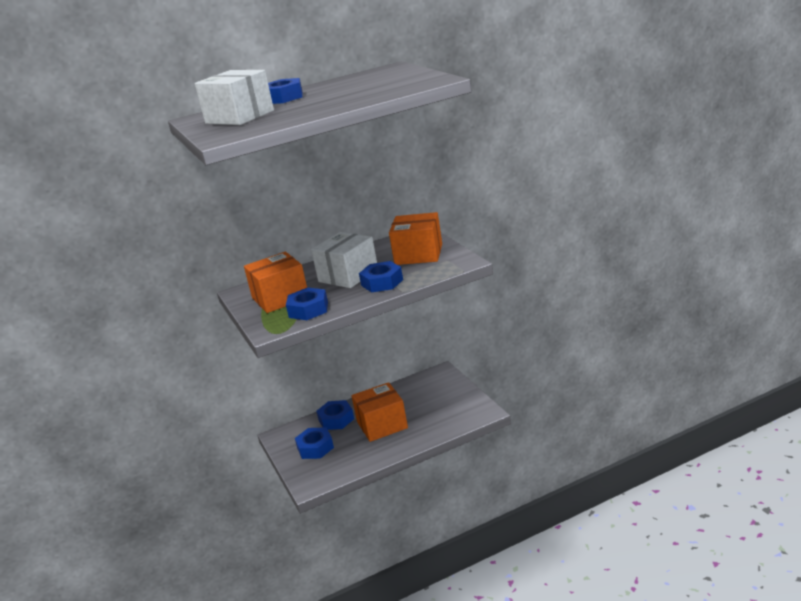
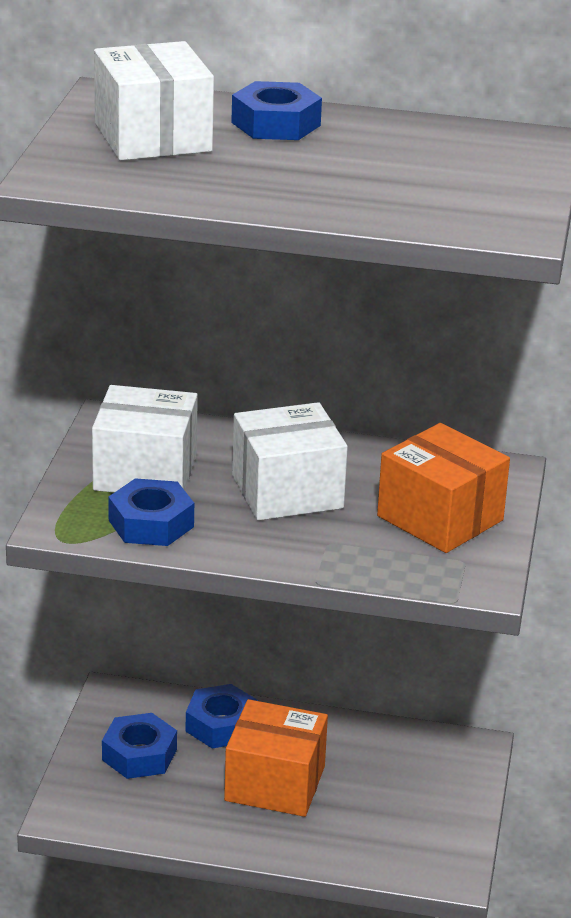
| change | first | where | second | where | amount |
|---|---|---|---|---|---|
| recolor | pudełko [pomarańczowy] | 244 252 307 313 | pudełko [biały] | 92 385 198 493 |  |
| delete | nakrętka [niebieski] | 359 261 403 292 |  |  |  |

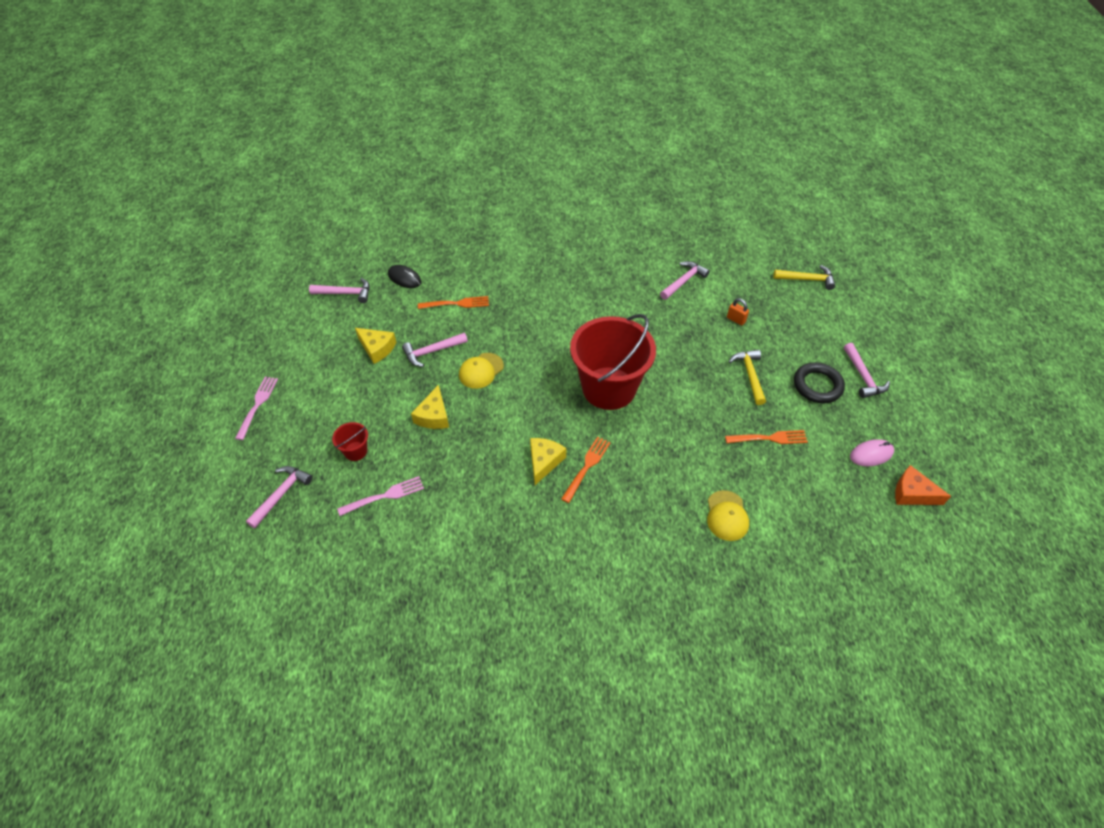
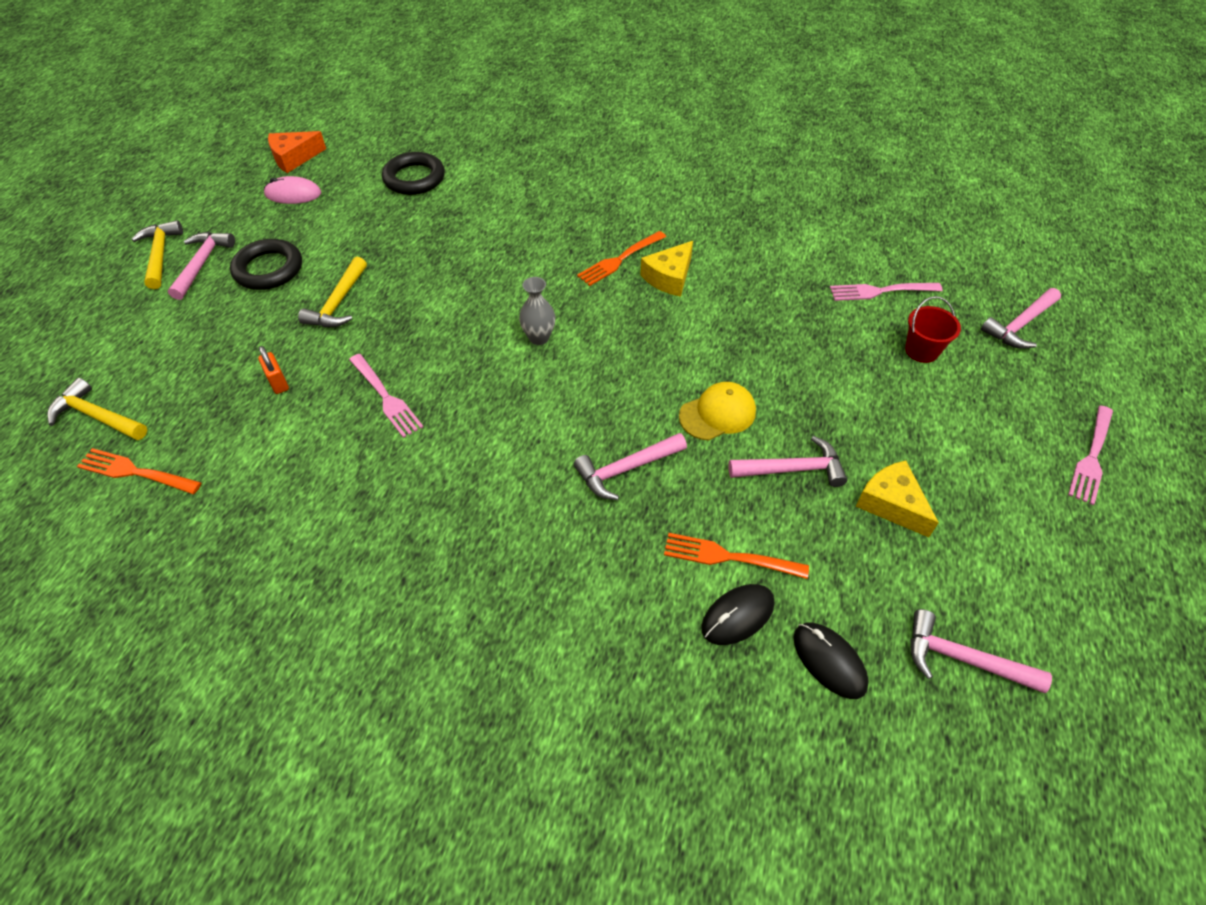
| change | first | where | second | where | amount |
|---|---|---|---|---|---|
| delete | ser [żółty] | 411 385 449 429 |  |  |  |
| replace | wiadro [czerwony] | 570 314 656 410 | wazon [szary] | 519 277 556 345 |  |
| move | młotek [różowy] | 660 261 710 300 |  | 574 433 687 500 |  |
| delete | czapka [żółty] | 707 490 749 541 |  |  |  |
| move | widelec [pomarańczowy] | 725 430 808 444 |  | 77 448 202 494 |  |
| rotate | ser [pomarańczowy] | 895 465 951 505 |  | 268 131 326 173 | 105 degrees clockwise |
| insert |  |  | młotek [żółty] | 131 220 183 289 |  |
| insert |  |  | widelec [różowy] | 349 354 423 438 |  |
| insert |  |  | pierścień [czarny] | 382 152 445 195 |  |
| insert |  |  | myszka [czarny] | 701 584 775 645 |  |

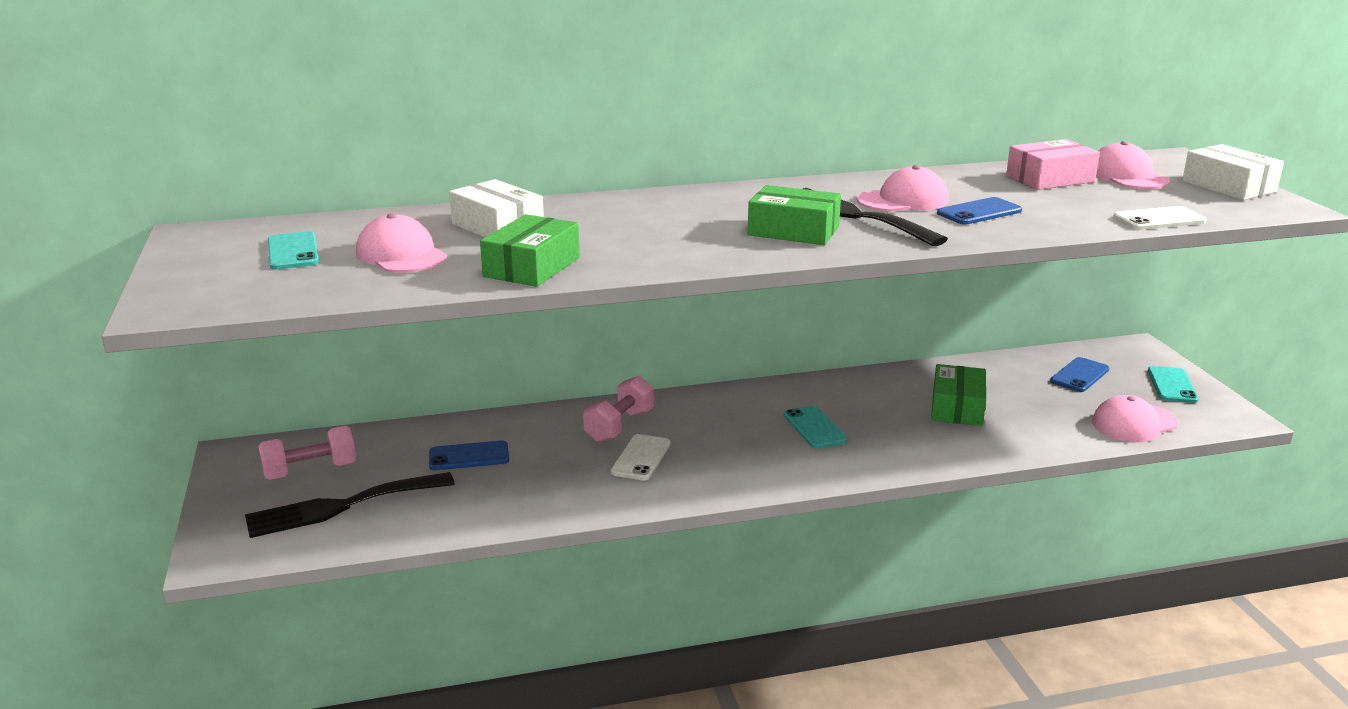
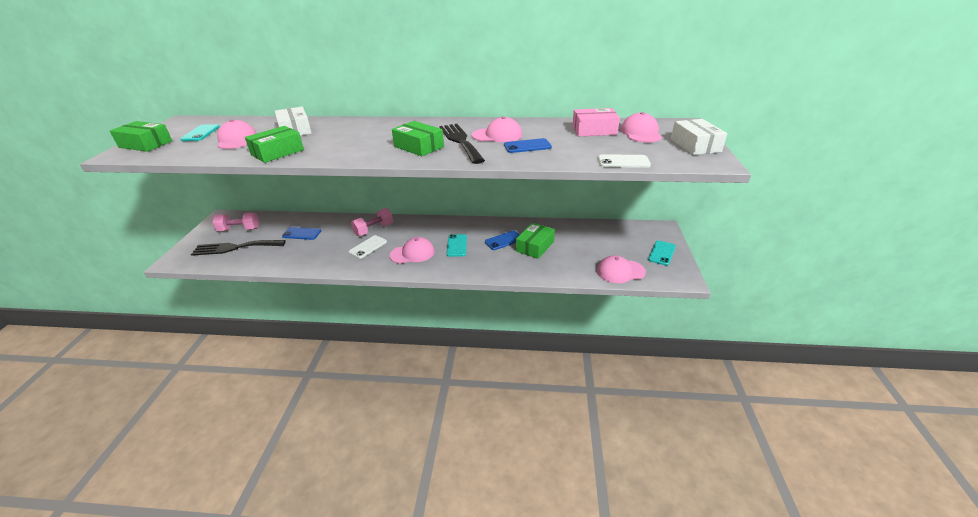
| change | first | where | second | where | amount |
|---|---|---|---|---|---|
| move | telefon [niebieski] | 1050 357 1110 392 |  | 485 231 520 250 |  |
| insert |  |  | pudełko [zielony] | 110 121 172 152 |  |
| insert |  |  | czapka [różowy] | 390 237 435 264 |  |

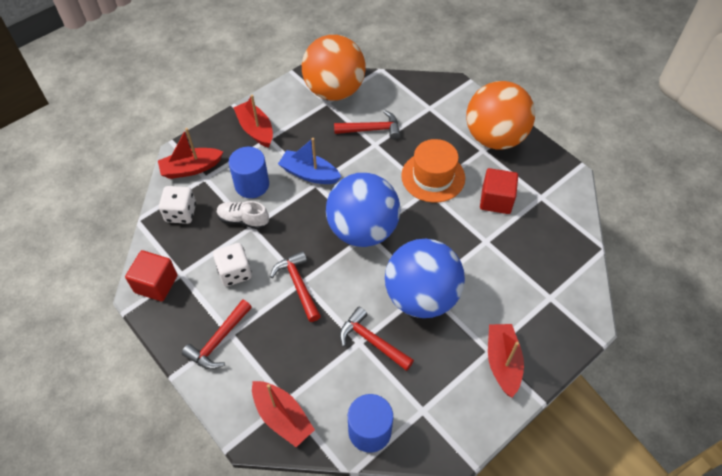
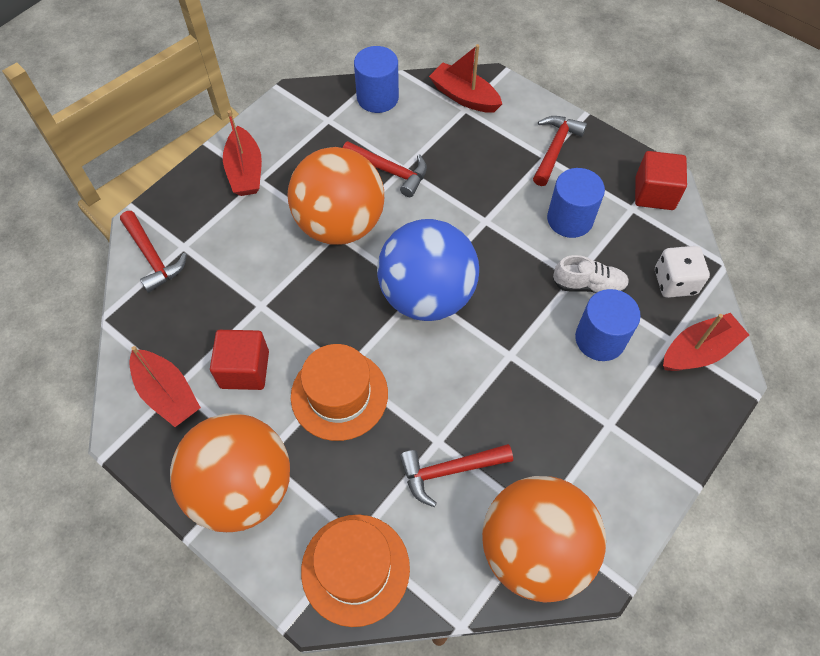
| change | first | where | second | where | amount |
|---|---|---|---|---|---|
| replace | kostka do gry [biały] | 213 243 252 287 | walec [niebieski] | 547 168 605 238 |  |
| move | łódka [czerwony] | 233 95 273 148 |  | 129 346 201 427 |  |
| move | młotek [czerwony] | 270 251 321 322 |  | 120 211 187 293 |  |
| delete | łódka [niebieski] | 278 138 341 184 |  |  |  |
| recolor | piłka [niebieski] | 385 239 465 318 | piłka [pomarańczowy] | 287 147 384 245 |  |
| insert |  |  | kapelusz [pomarańczowy] | 301 515 410 627 |  |

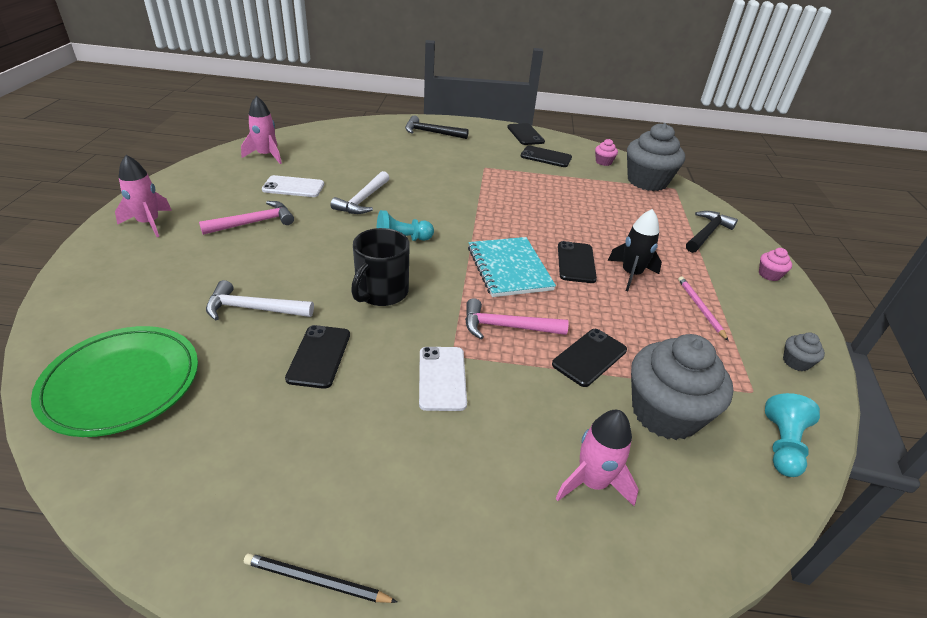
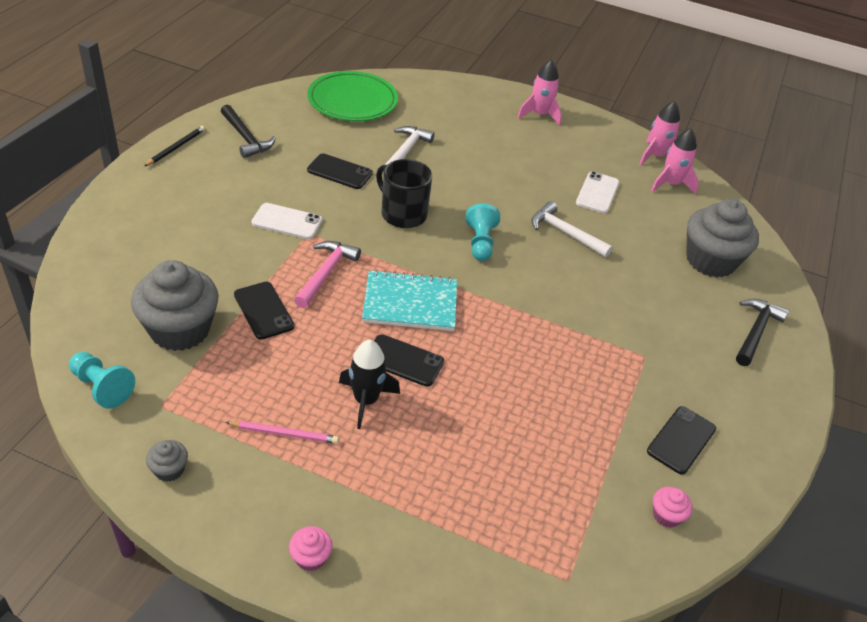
| change | first | where | second | where | amount |
|---|---|---|---|---|---|
| delete | młotek [różowy] | 199 201 294 235 |  |  |  |
| delete | telefon [czarny] | 507 123 545 145 |  |  |  |
| move | rakieta [różowy] | 556 410 639 506 |  | 639 101 680 165 |  |
| move | muffinka [szary] | 627 123 685 191 |  | 686 199 759 278 |  |
| move | młotek [czarny] | 686 211 738 253 |  | 221 104 276 158 |  |

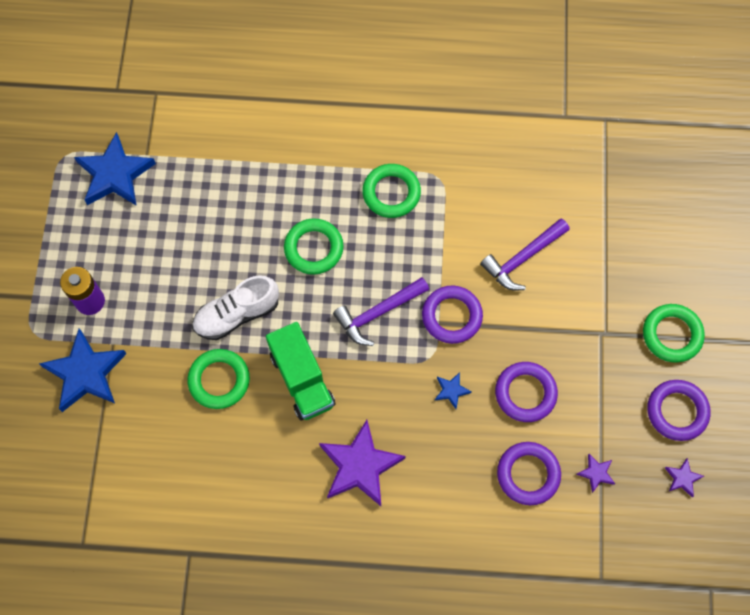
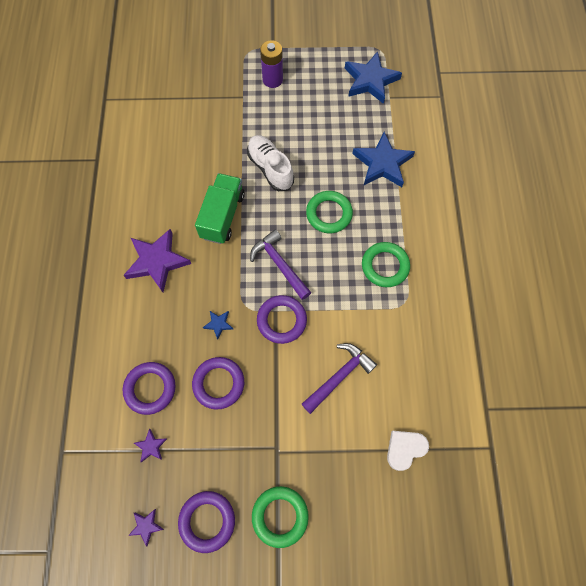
| change | first | where | second | where | amount |
|---|---|---|---|---|---|
| move | gwiazda [niebieski] | 39 328 127 412 |  | 352 132 415 187 |  |
| delete | pierścień [zielony] | 187 349 250 409 |  |  |  |
| rotate | ciężarówka [zielony] | 266 322 335 421 |  | 195 173 245 244 | 135 degrees clockwise |
| rotate | młotek [fioletowy] | 480 218 570 290 |  | 302 343 377 414 | 90 degrees clockwise |
| insert |  |  | serce [biały] | 387 431 429 471 |  |

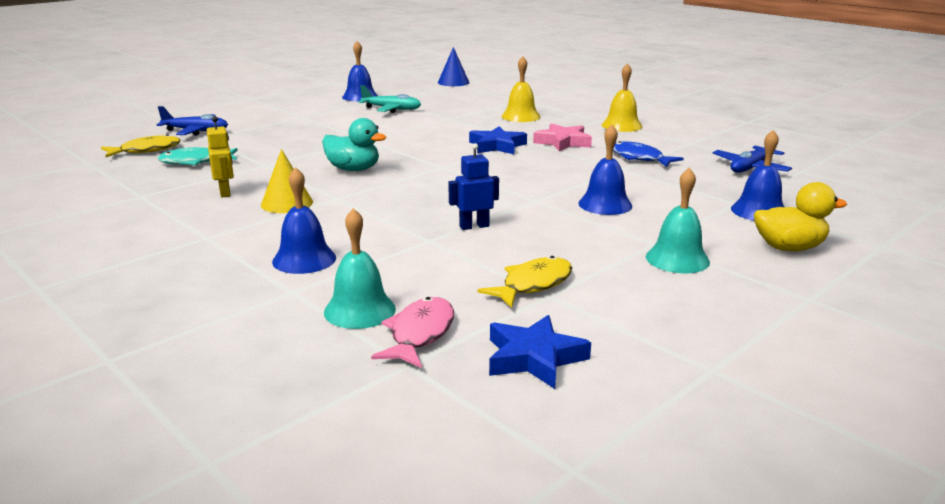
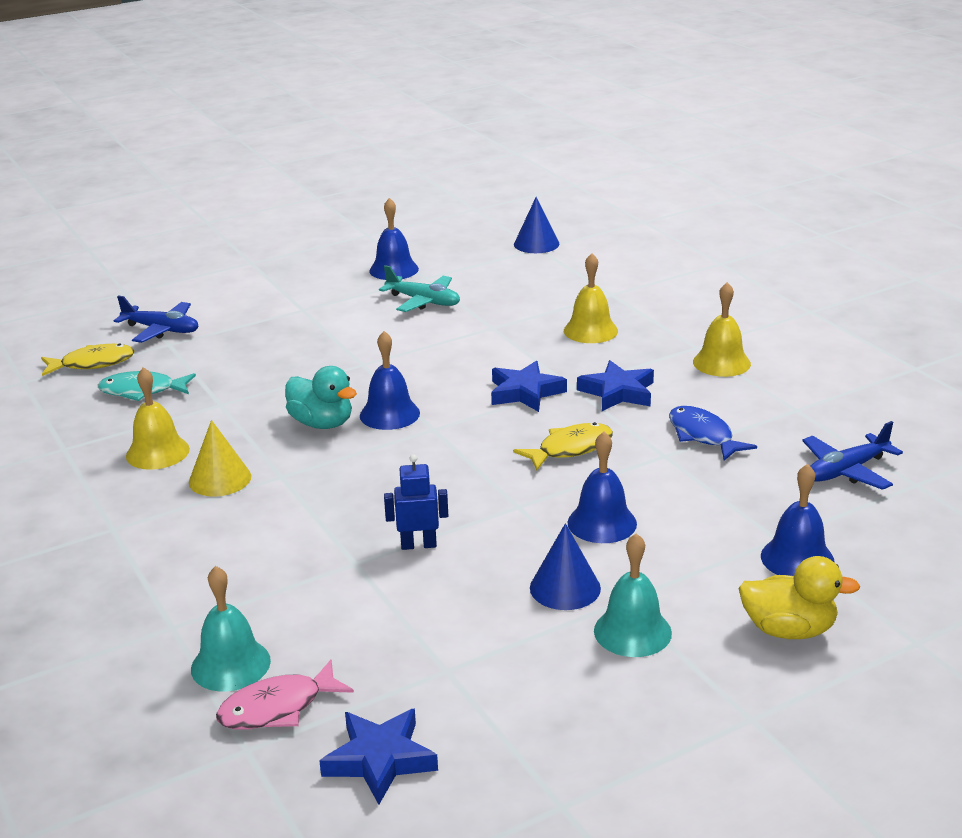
| change | first | where | second | where | amount |
|---|---|---|---|---|---|
| replace | robot [żółty] | 207 116 234 198 | dzwonek [żółty] | 126 367 190 470 |  |
| move | dzwonek [niebieski] | 272 167 336 274 |  | 360 331 420 430 |  |
| rotate | ryba [różowy] | 371 297 454 368 |  | 216 659 354 730 | 150 degrees counterclockwise |
| move | ryba [żółty] | 478 256 572 308 |  | 513 422 613 471 |  |
| recolor | gwiazda [różowy] | 533 123 592 151 | gwiazda [niebieski] | 577 360 654 411 |  |
| insert |  |  | stożek [niebieski] | 530 523 601 610 |  |

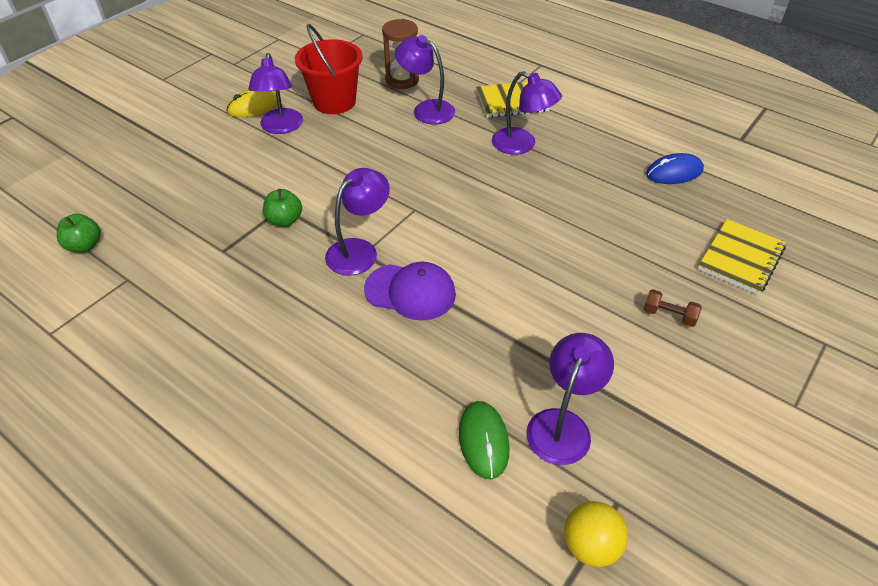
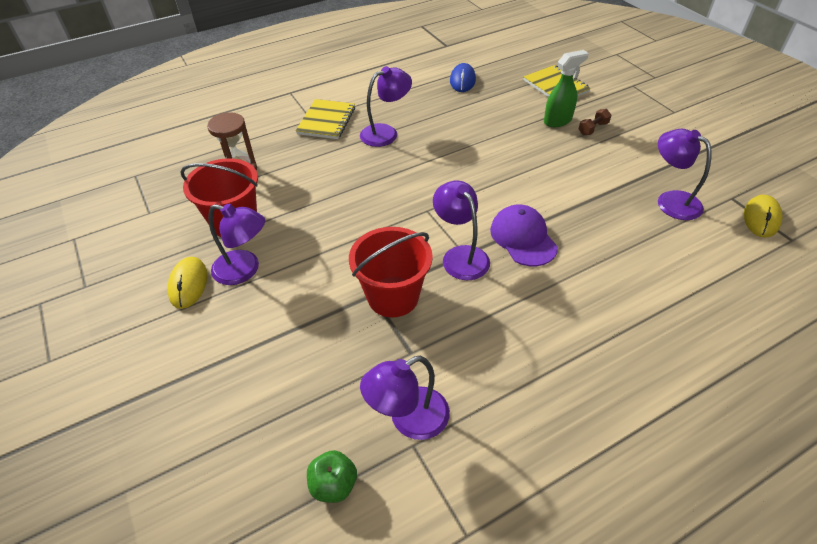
| change | first | where | second | where | amount |
|---|---|---|---|---|---|
| replace | jabłko [zielony] | 263 189 302 227 | wiadro [czerwony] | 349 227 433 318 |  |
| rotate | czapka [fioletowy] | 364 262 456 321 |  | 490 205 558 266 | 60 degrees counterclockwise |
| move | lampka [fioletowy] | 395 35 455 125 |  | 360 355 450 440 |  |
| delete | myszka [zielony] | 459 401 510 479 |  |  |  |
| replace | piłka [żółty] | 564 501 628 567 | myszka [żółty] | 744 194 782 238 |  |
| insert |  |  | spryskiwacz [zielony] | 544 50 589 127 |  |

